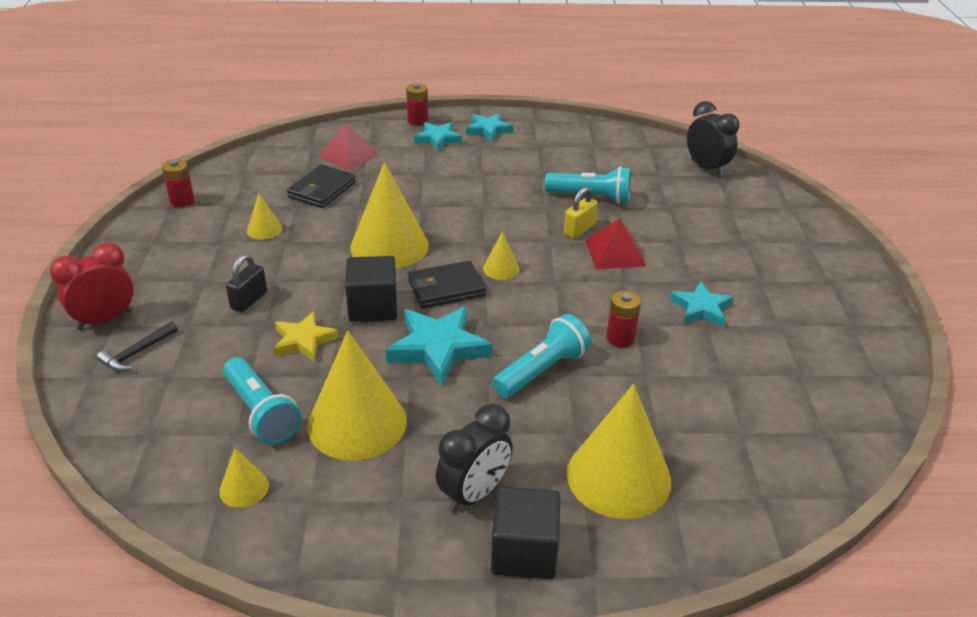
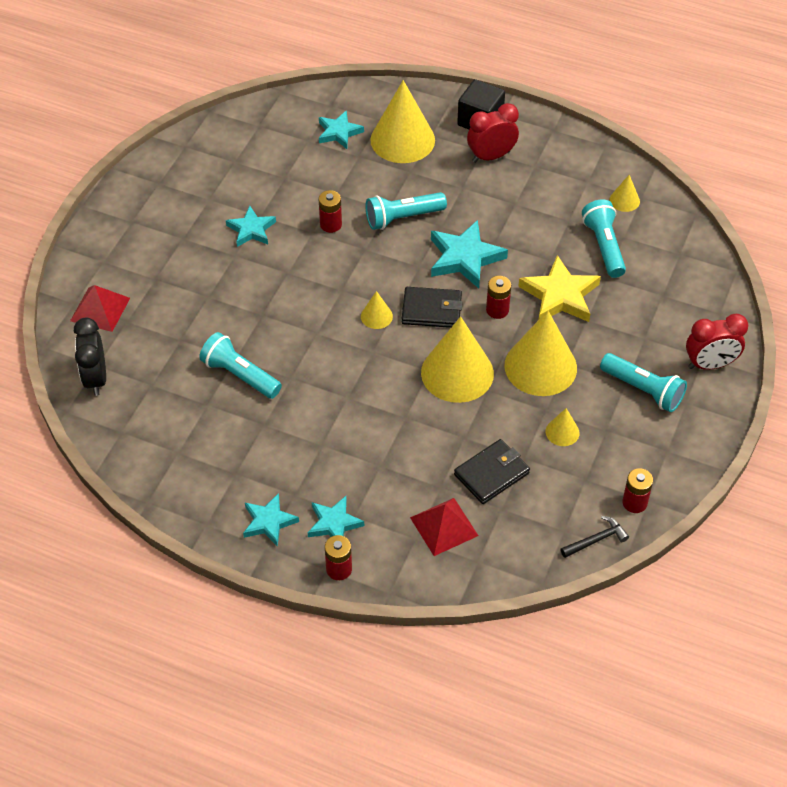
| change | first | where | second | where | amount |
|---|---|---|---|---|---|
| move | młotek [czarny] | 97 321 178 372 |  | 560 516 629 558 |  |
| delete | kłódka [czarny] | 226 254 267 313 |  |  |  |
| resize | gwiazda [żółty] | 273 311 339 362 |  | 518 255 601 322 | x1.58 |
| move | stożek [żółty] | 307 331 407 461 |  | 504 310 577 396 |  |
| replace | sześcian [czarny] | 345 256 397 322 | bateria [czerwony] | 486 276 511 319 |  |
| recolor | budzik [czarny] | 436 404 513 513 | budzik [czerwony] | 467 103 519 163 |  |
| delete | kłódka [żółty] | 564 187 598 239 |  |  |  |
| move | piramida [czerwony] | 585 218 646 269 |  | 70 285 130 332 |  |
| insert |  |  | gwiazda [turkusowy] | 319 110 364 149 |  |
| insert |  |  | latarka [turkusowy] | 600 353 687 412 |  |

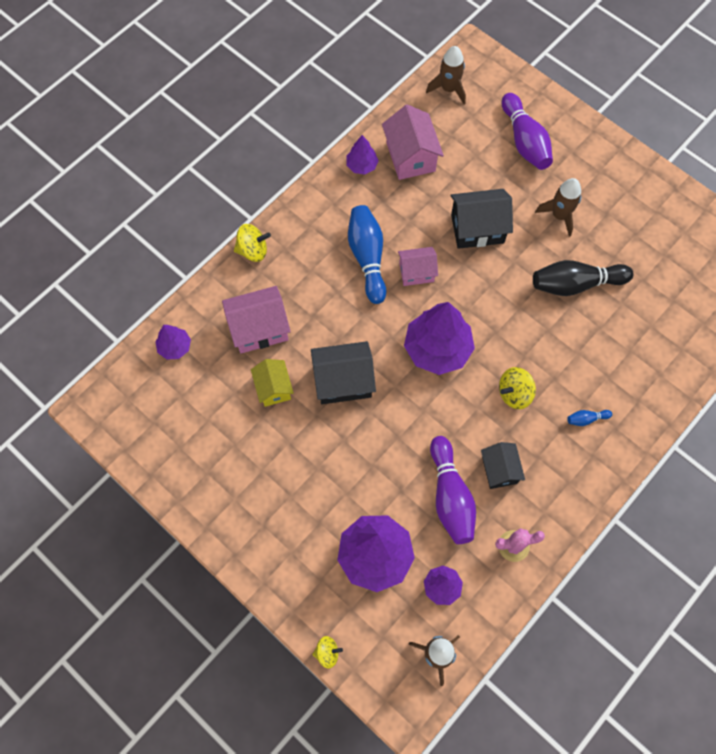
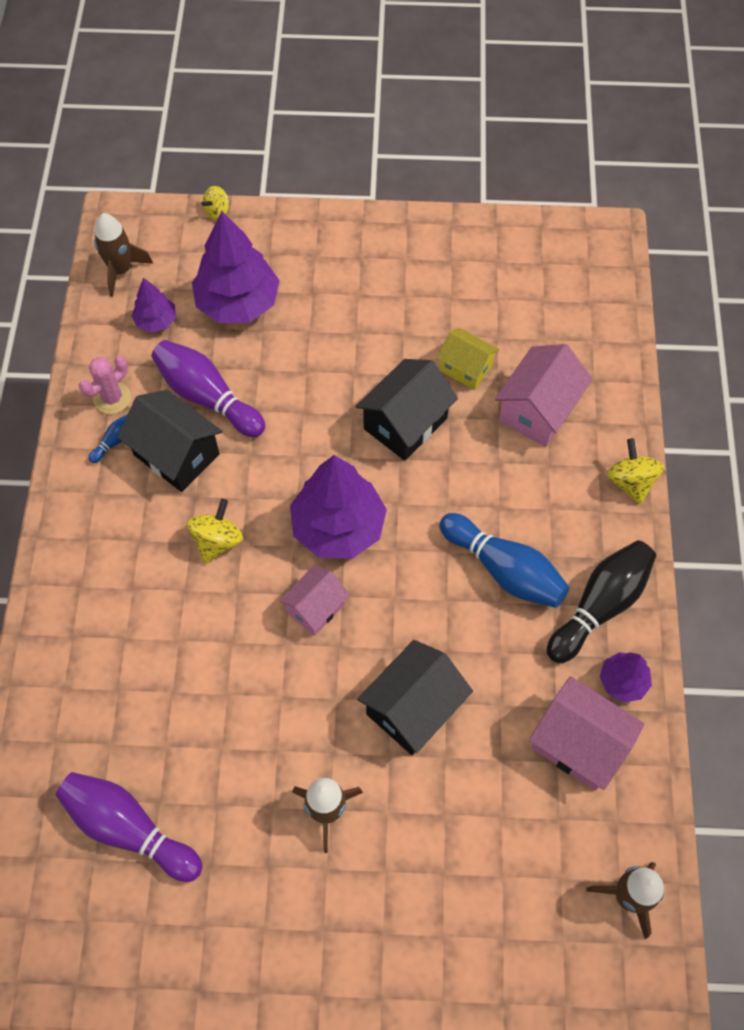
| change | first | where | second | where | amount |
|---|---|---|---|---|---|
| delete | drzewko [fioletowy] | 155 325 191 360 |  |  |  |
| rotate | bączek [żółty] | 234 224 271 262 |  | 607 438 664 505 | 120 degrees clockwise |
| move | domek [różowy] | 398 247 438 286 |  | 279 565 350 636 |  |
| resize | domek [czarny] | 481 442 525 489 |  | 118 390 222 492 | x1.55 |
| move | kręgiel [fioletowy] | 501 93 553 170 |  | 56 772 203 882 |  |
| move | kręgiel [czarny] | 533 260 634 296 |  | 547 540 656 663 |  |
| move | kręgiel [niebieski] | 567 410 612 426 |  | 89 415 127 463 |  |

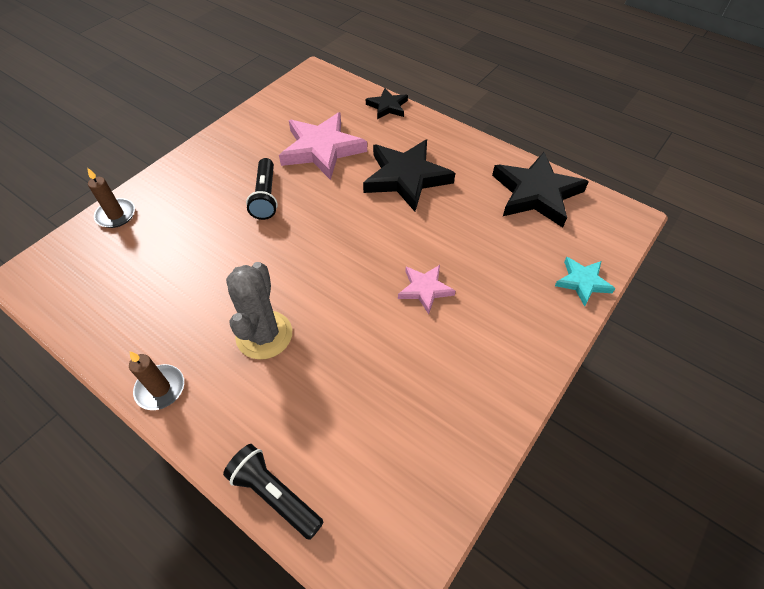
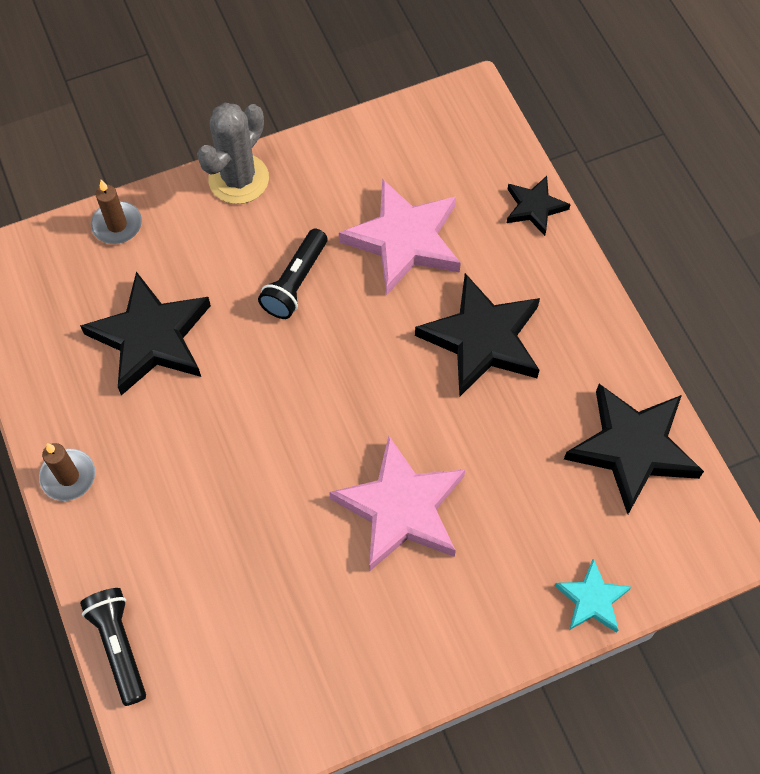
| change | first | where | second | where | amount |
|---|---|---|---|---|---|
| move | kaktus [szary] | 226 262 292 360 |  | 197 103 269 204 |  |
| resize | gwiazda [różowy] | 398 265 455 314 |  | 329 436 465 571 | x1.88 |
| insert |  |  | gwiazda [czarny] | 80 271 211 396 |  |

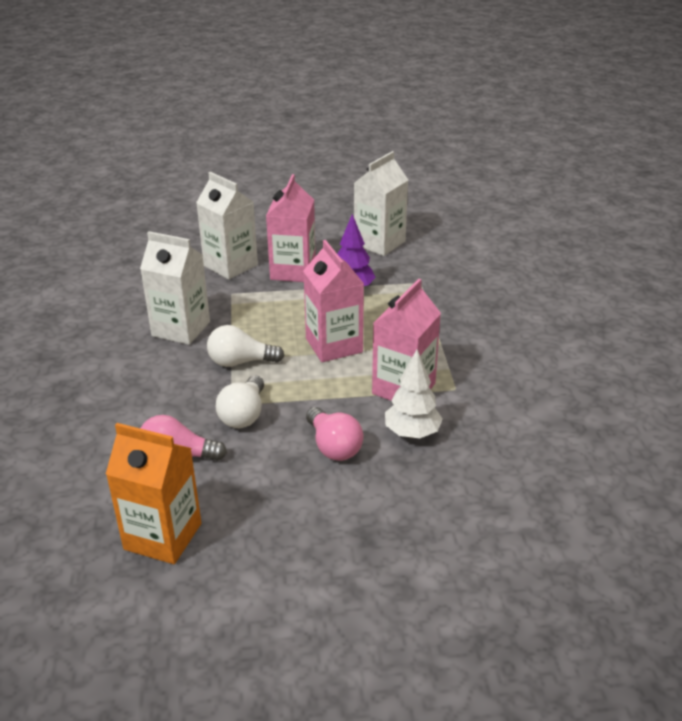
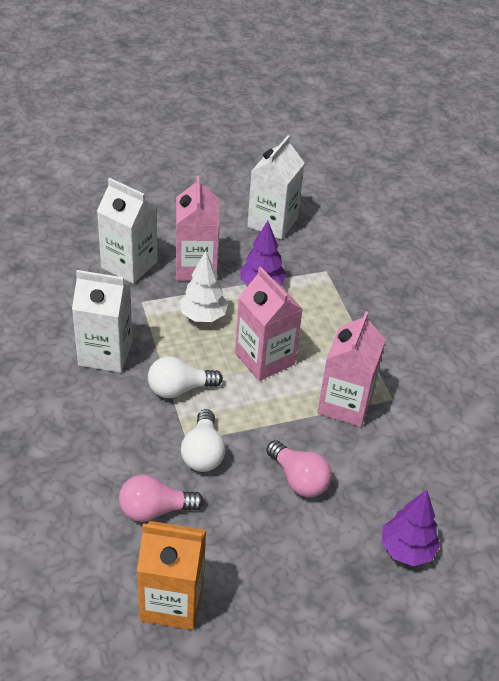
| change | first | where | second | where | amount |
|---|---|---|---|---|---|
| move | drzewko [biały] | 385 350 443 438 |  | 179 251 228 322 |  |
| insert |  |  | drzewko [fioletowy] | 381 490 440 566 |  |

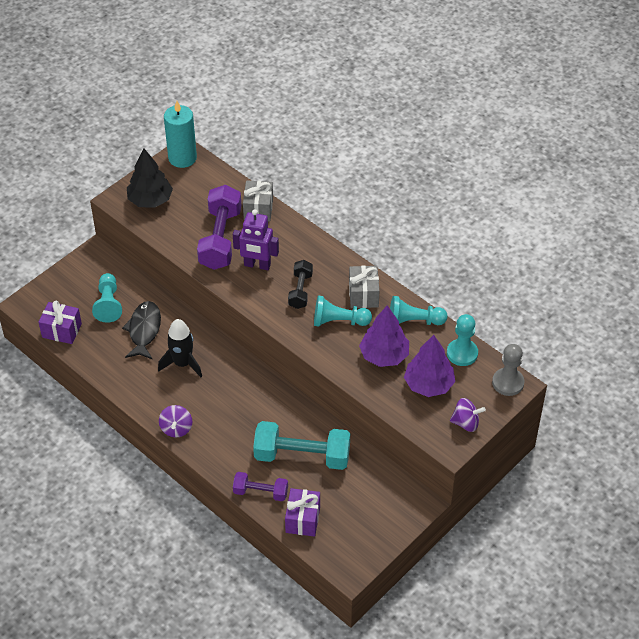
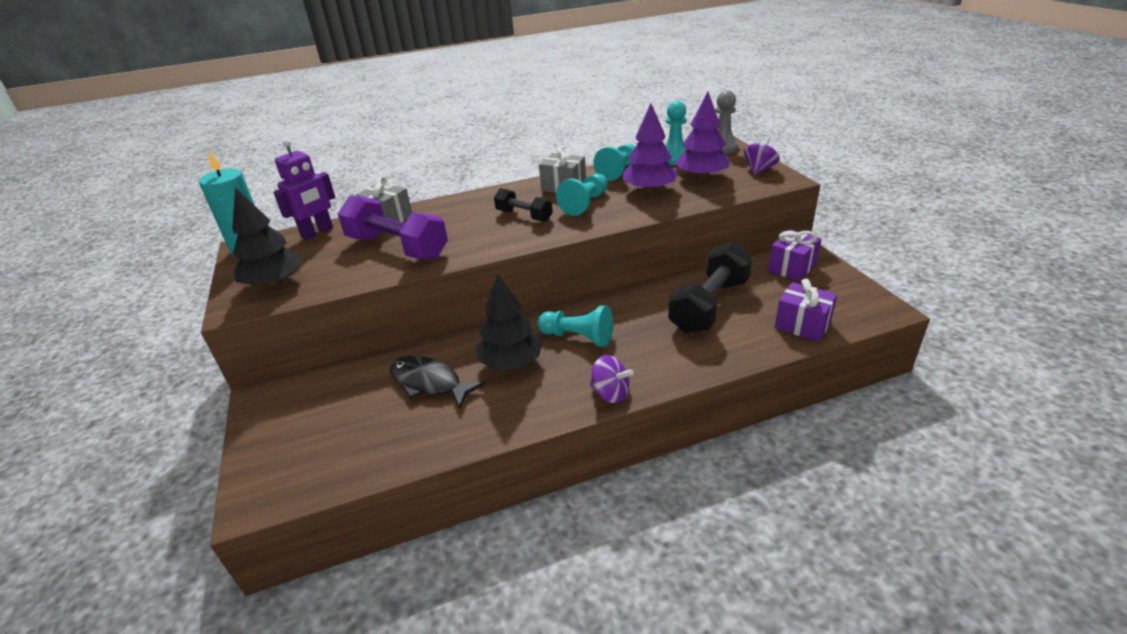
| change | first | where | second | where | amount |
|---|---|---|---|---|---|
| move | prezent [fioletowy] | 39 301 82 344 |  | 768 229 822 281 |  |
| move | pionek [turkusowy] | 92 273 122 323 |  | 537 306 613 347 |  |
| replace | rakieta [czarny] | 158 319 202 377 | drzewko [czarny] | 476 273 543 370 |  |
| move | robot [fioletowy] | 233 209 279 270 |  | 273 139 335 240 |  |
| delete | hantel [fioletowy] | 233 472 288 501 |  |  |  |
| recolor | hantel [turkusowy] | 253 421 350 470 | hantel [czarny] | 668 242 753 334 |  |

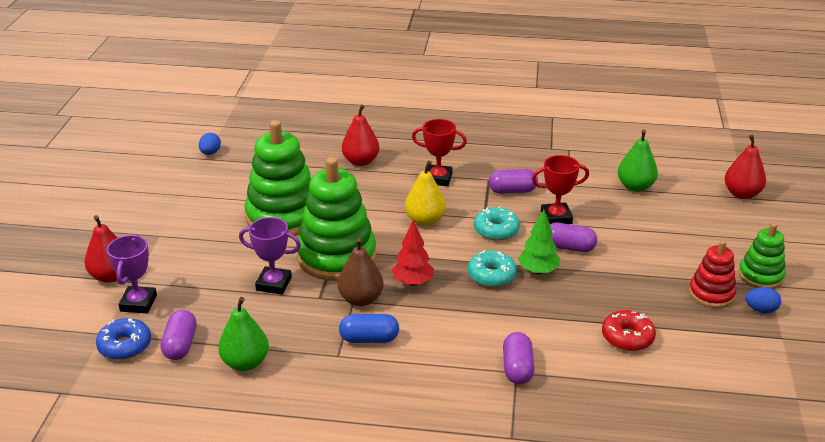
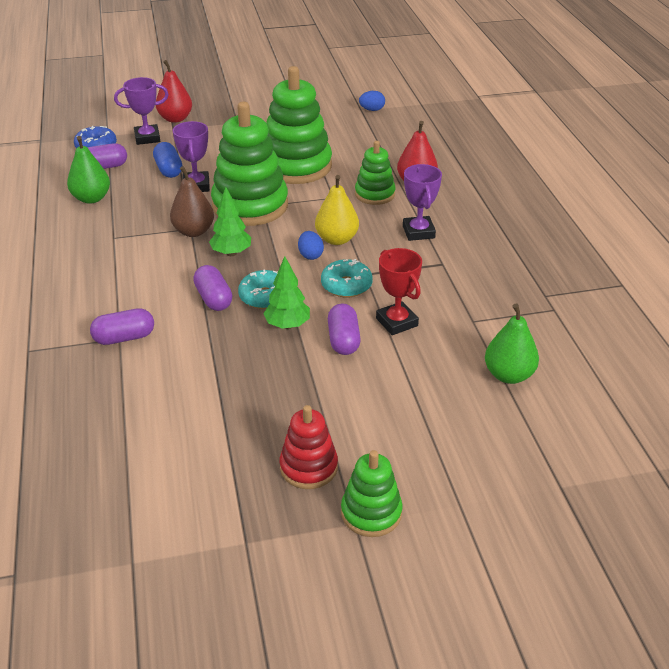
| change | first | where | second | where | amount |
|---|---|---|---|---|---|
| move | kapsułka [niebieski] | 339 314 399 343 |  | 153 142 183 178 |  |
| recolor | drzewko [czerwony] | 392 220 434 286 | drzewko [zielony] | 209 187 251 256 |  |
| recolor | puchar [czerwony] | 412 119 467 186 | puchar [fioletowy] | 403 164 442 241 |  |
| move | kapsułka [fioletowy] | 489 169 538 194 |  | 193 265 233 311 |  |
| delete | donut [czerwony] | 602 310 656 351 |  |  |  |
| delete | gruszka [czerwony] | 725 135 766 199 |  |  |  |
| move | jajko [niebieski] | 745 287 781 313 |  | 298 231 324 260 |  |
| insert |  |  | zabawka nakładanka [zielony] | 355 141 396 205 |  |

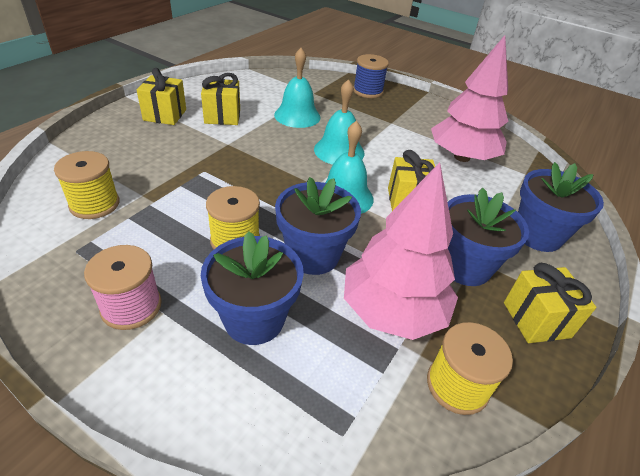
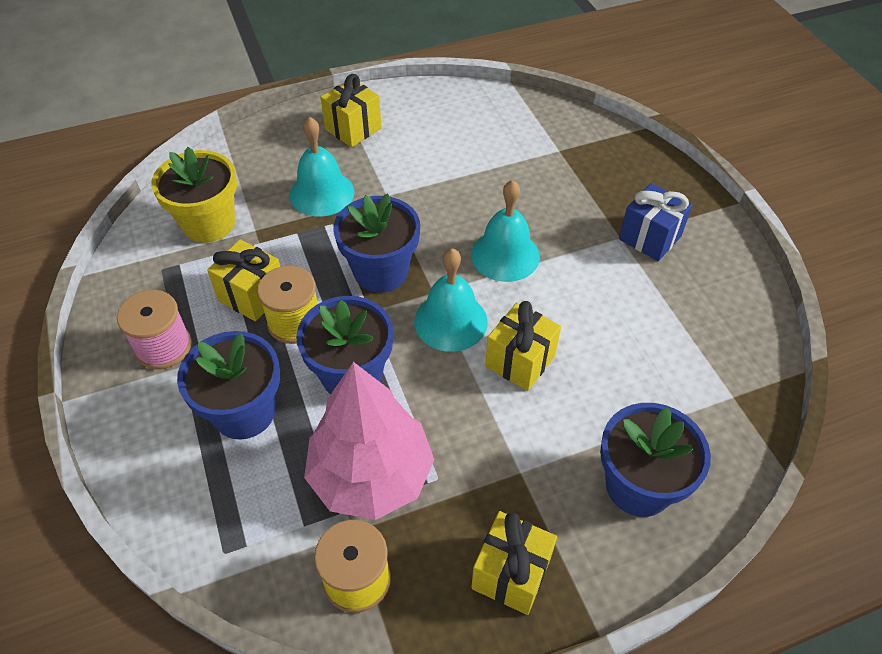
| change | first | where | second | where | amount |
|---|---|---|---|---|---|
| replace | szpulka [żółty] | 54 151 119 219 | doniczka [żółty] | 151 147 237 243 |  |
| move | prezent [żółty] | 201 73 240 125 |  | 207 239 280 321 |  |
| move | dzwonek [turkusowy] | 274 48 321 128 |  | 290 117 354 217 |  |
| delete | szpulka [niebieski] | 353 54 389 98 |  |  |  |
| delete | drzewko [różowy] | 431 35 509 162 |  |  |  |
| move | doniczka [niebieski] | 448 188 529 286 |  | 333 193 420 293 |  |
| insert |  |  | prezent [niebieski] | 619 183 693 261 |  |

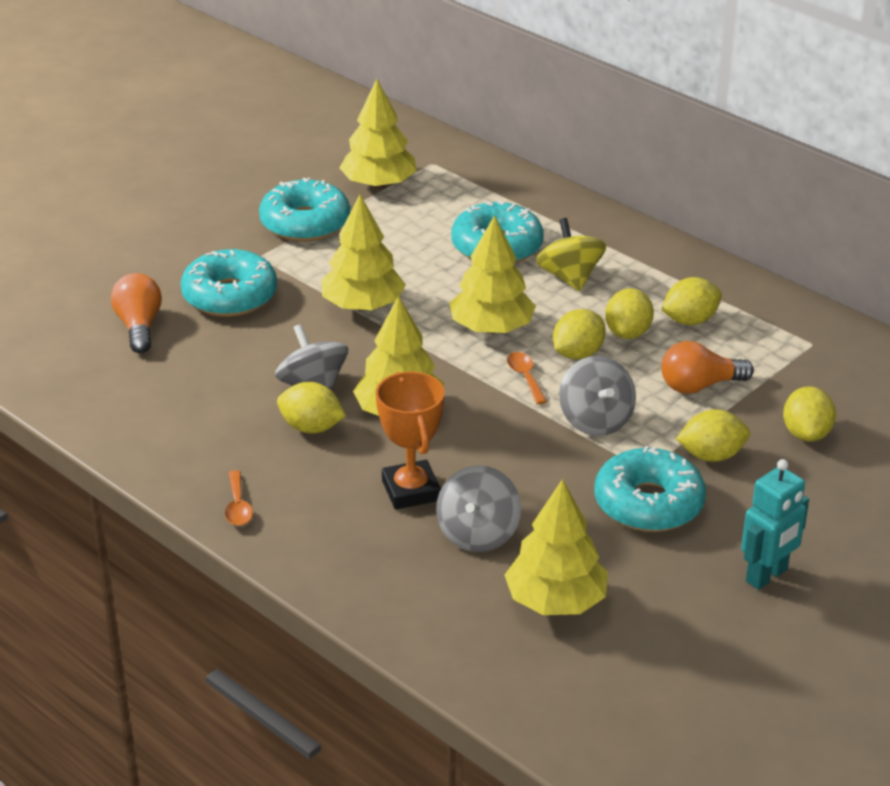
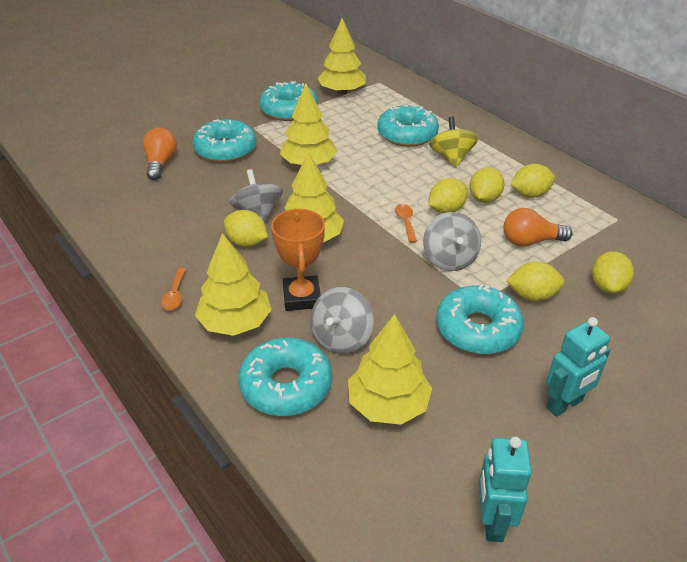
| change | first | where | second | where | amount |
|---|---|---|---|---|---|
| move | drzewko [żółty] | 449 215 536 334 |  | 195 233 272 336 |  |
| insert |  |  | donut [turkusowy] | 238 337 332 416 |  |
| insert |  |  | robot [turkusowy] | 479 437 532 542 |  |

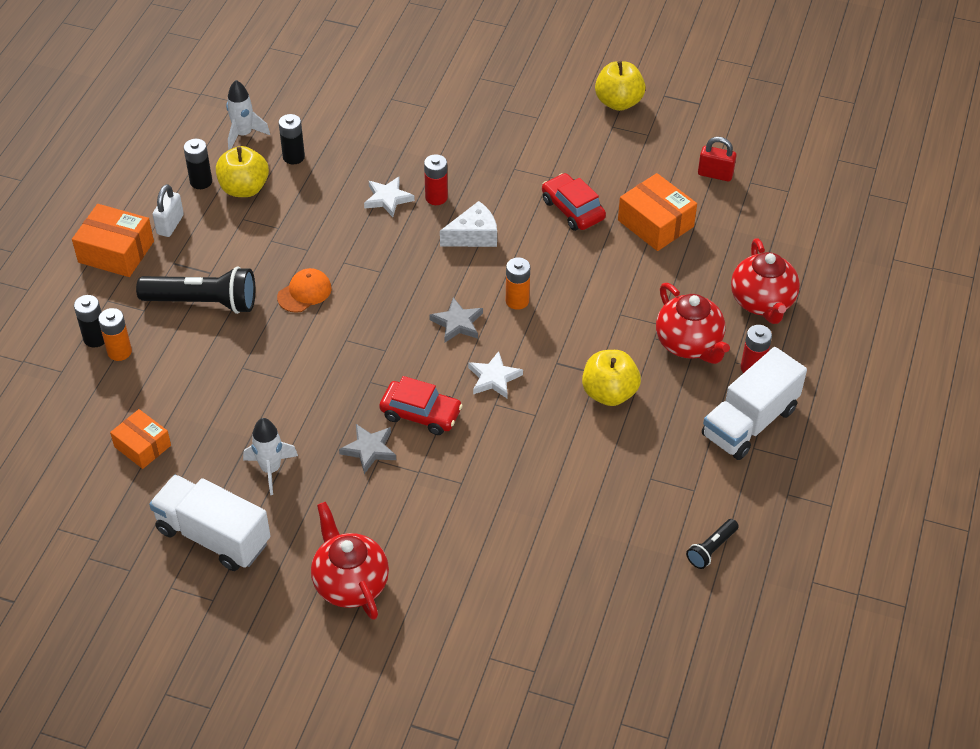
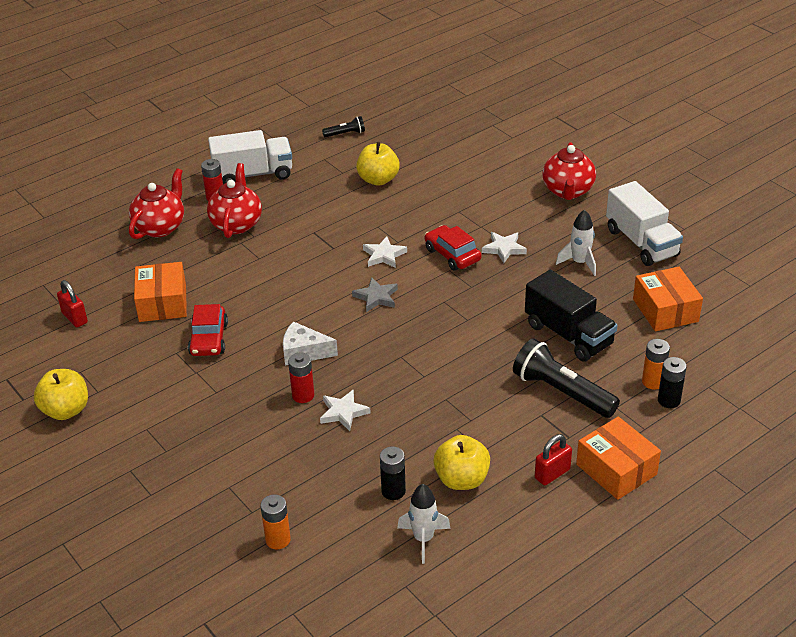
| change | first | where | second | where | amount |
|---|---|---|---|---|---|
| resize | pudełko [pomarańczowy] | 110 409 171 469 |  | 633 267 703 331 | x1.50 |
| recolor | kłódka [biały] | 153 184 184 237 | kłódka [czerwony] | 535 434 572 486 |  |
| delete | bateria [czarny] | 183 139 212 189 |  |  |  |
| delete | czapka [pomarańczowy] | 277 268 332 313 |  |  |  |
| recolor | gwiazda [szary] | 339 424 396 474 | gwiazda [biały] | 482 232 527 263 |  |
| move | bateria [pomarańczowy] | 506 257 530 310 |  | 260 495 291 549 |  |
| move | jabłko [żółty] | 582 350 641 406 |  | 356 142 400 186 |  |
| insert |  |  | ciężarówka [czarny] | 525 270 618 362 |  |

